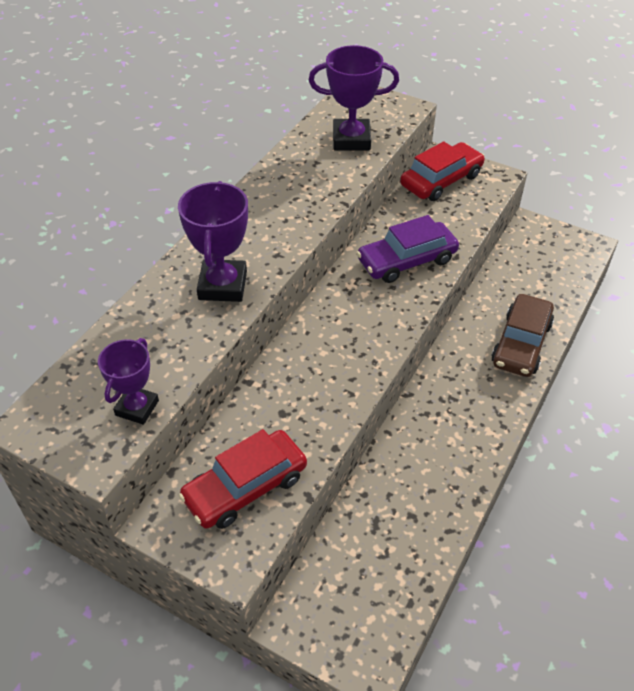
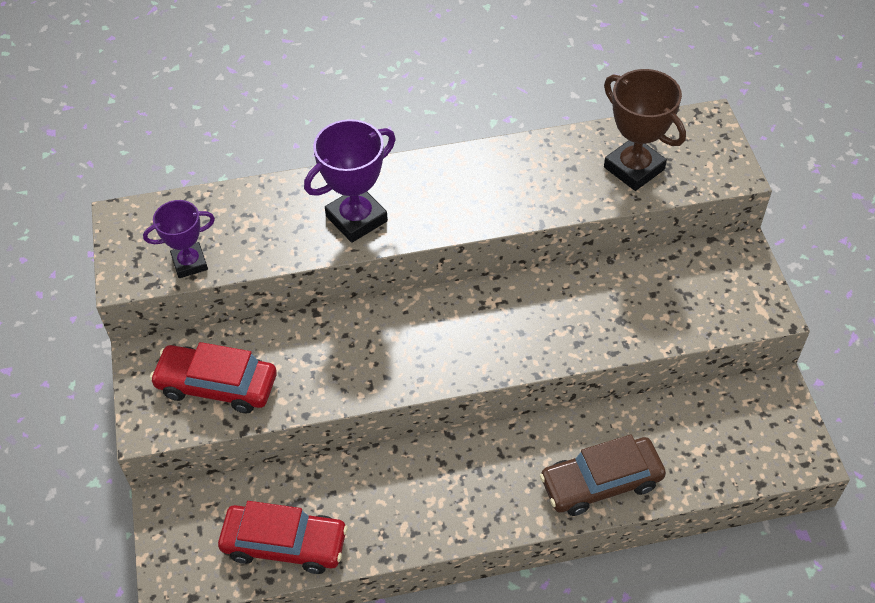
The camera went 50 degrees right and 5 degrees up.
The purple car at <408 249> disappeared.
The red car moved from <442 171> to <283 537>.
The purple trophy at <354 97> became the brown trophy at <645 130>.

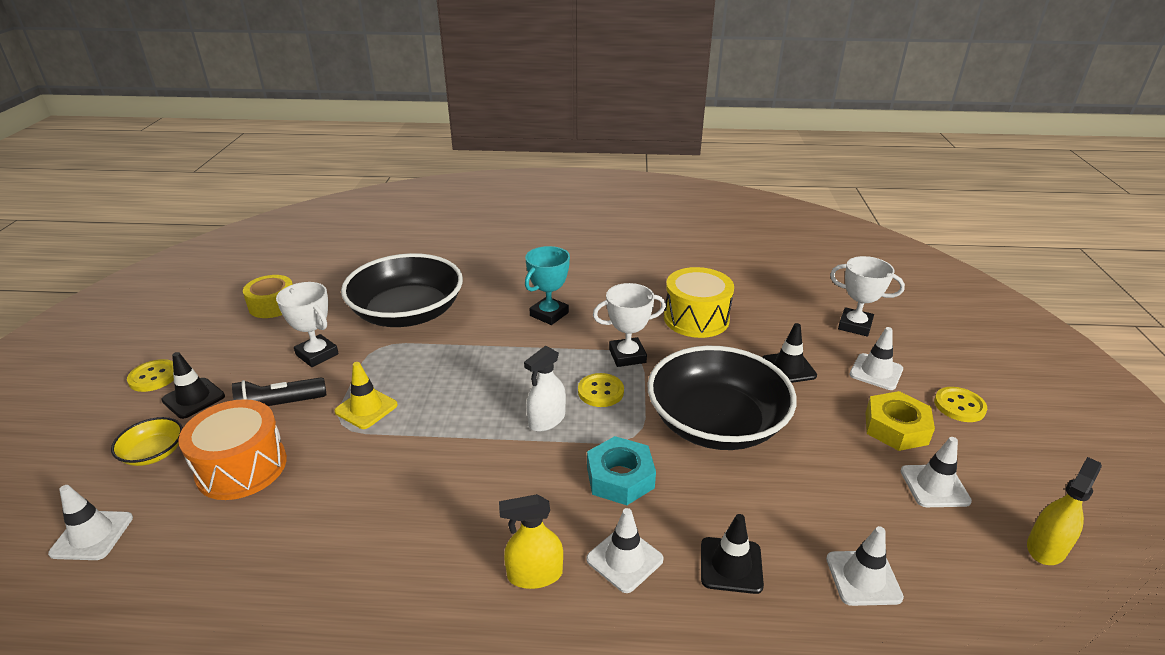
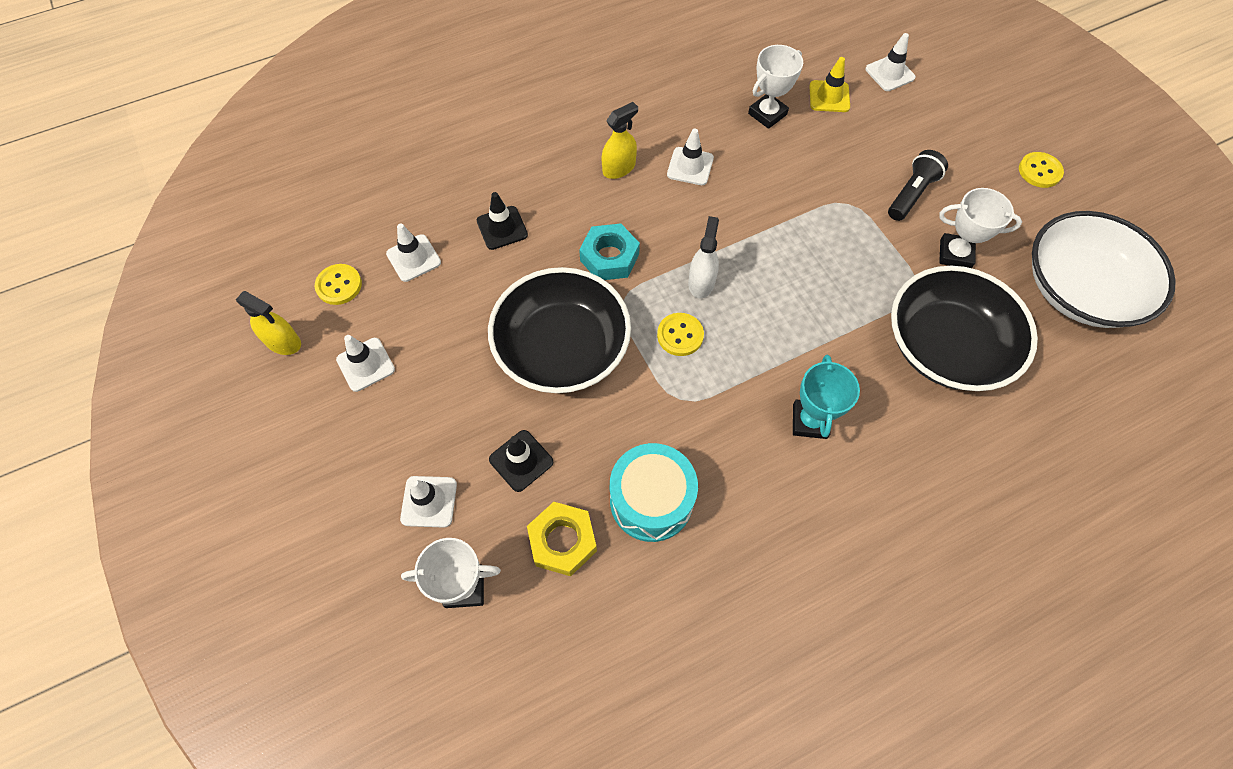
The camera went 150 degrees right and 30 degrees up.
The yellow bowl at <147 441> disappeared.
The black traffic cone at <193 385> disappeared.
The orange drum at <232 449> disappeared.
The yellow traffic cone moved from <366 395> to <829 84>.
The white traffic cone moved from <625 550> to <690 156>.
The white trophy moved from <629 325> to <775 87>.
The yellow nut moved from <900 421> to <562 539>.
The yellow button moved from <960 404> to <338 284>.
The yellow tape at <268 296> was replaced by the white bowl at <1104 269>.
The yellow drum at <699 302> became the turquoise drum at <654 492>.
The yellow spray bottle at <1064 511> turned 75 degrees counterclockwise.

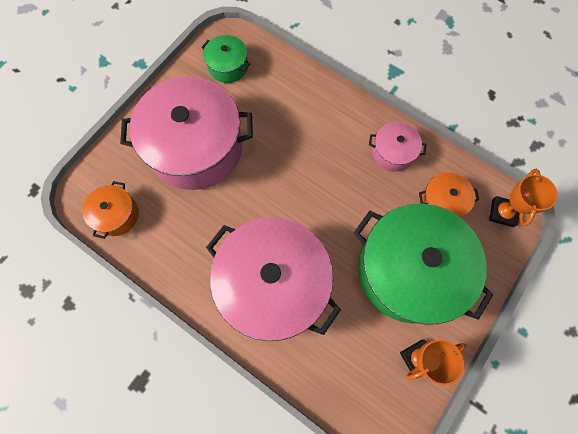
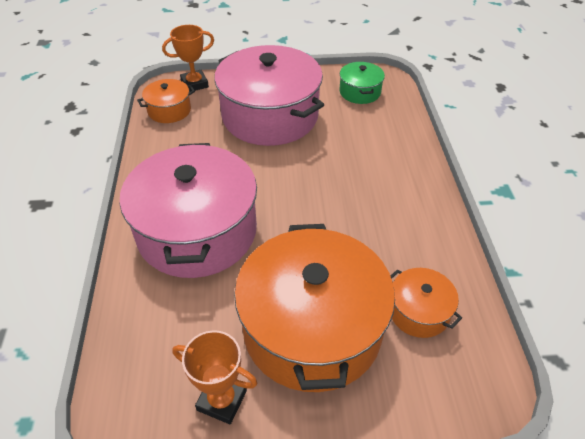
The camera went 50 degrees right and 25 degrees down.
The pink pot at <397 147> disappeared.
The orange trophy moved from <523 198> to <188 58>.
The green pot at <423 264> became the orange pot at <314 308>.

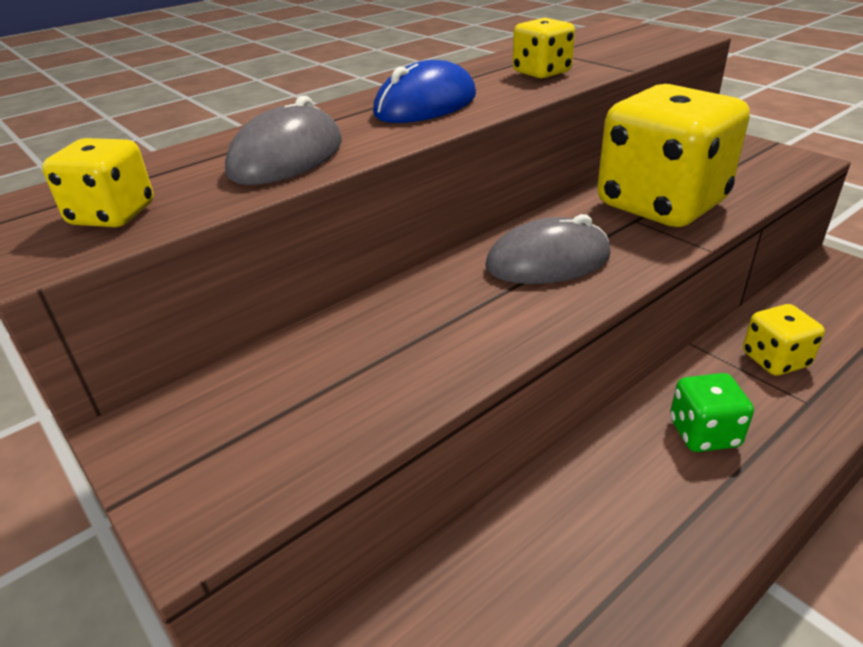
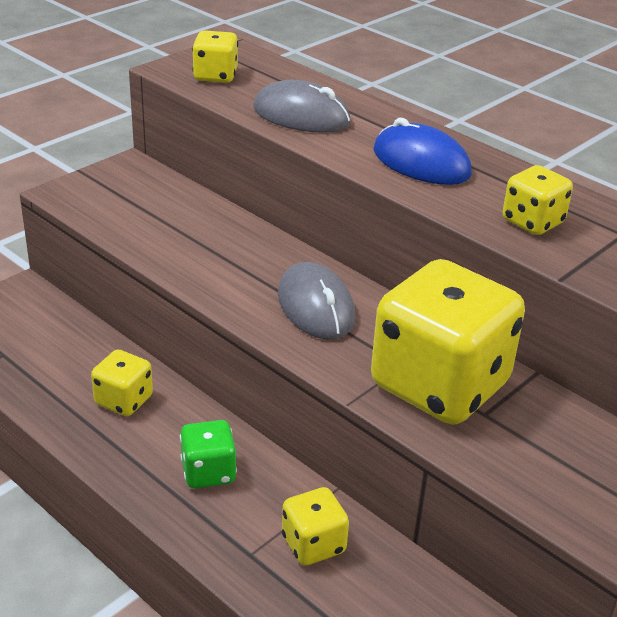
The camera went 80 degrees right and 0 degrees up.
The yellow dice at <122 383> appeared.

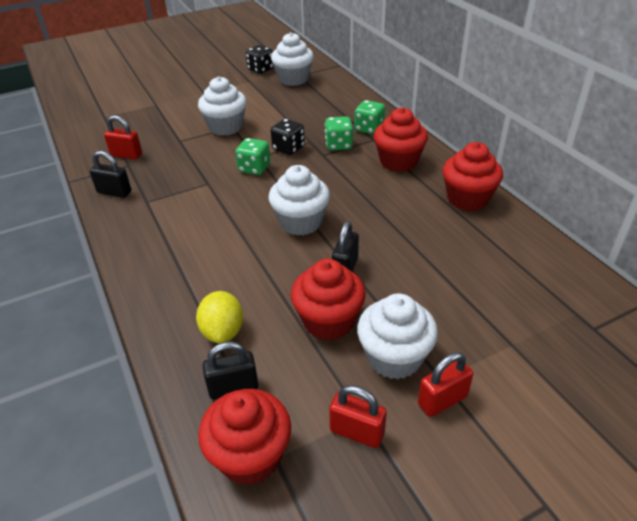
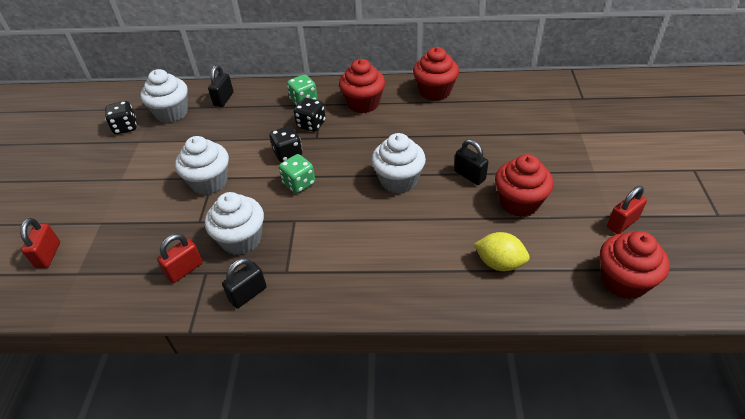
The camera went 60 degrees left and 5 degrees up.
The black padlock moved from <231 371> to <220 86>.
The white cupcake moved from <397 336> to <234 223>.
The red padlock moved from <445 384> to <40 243>.
The green dice at <339 133> became the black dice at <310 115>.

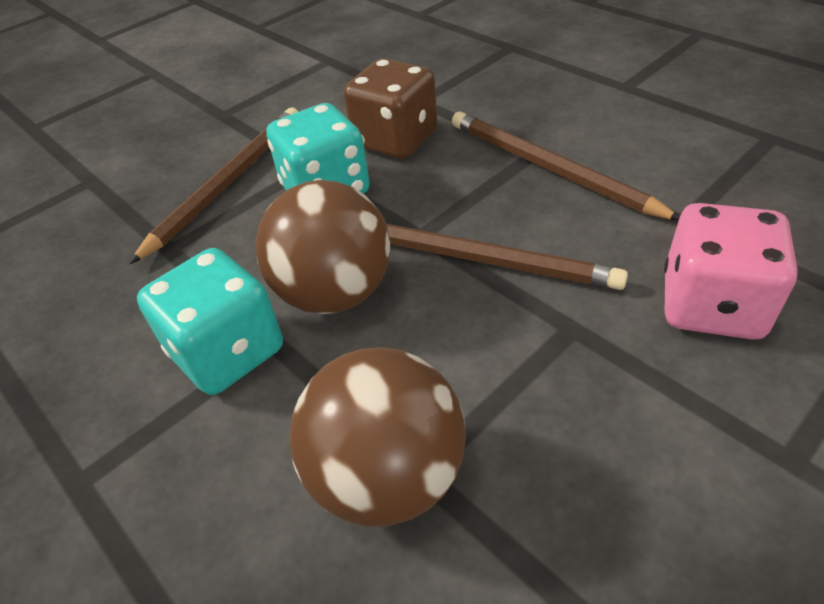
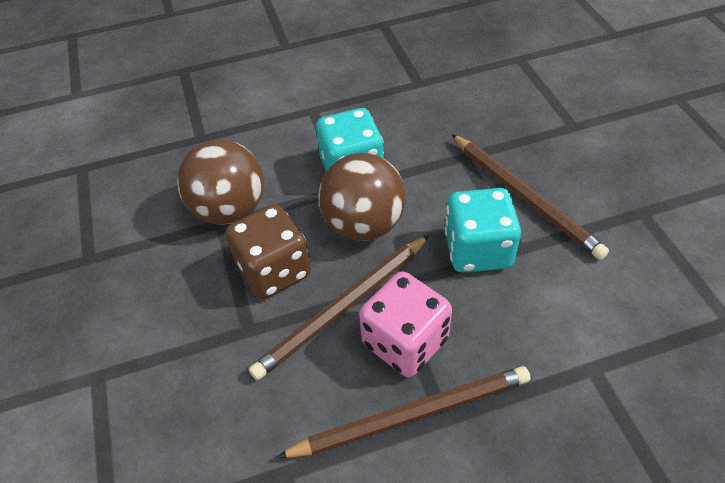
The camera went 115 degrees right and 5 degrees up.
The brown dice moved from <390 108> to <268 251>.
The pink dice moved from <731 271> to <405 324>.

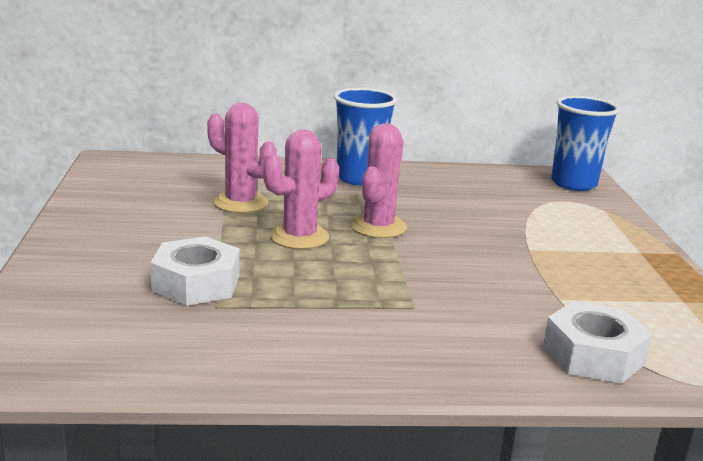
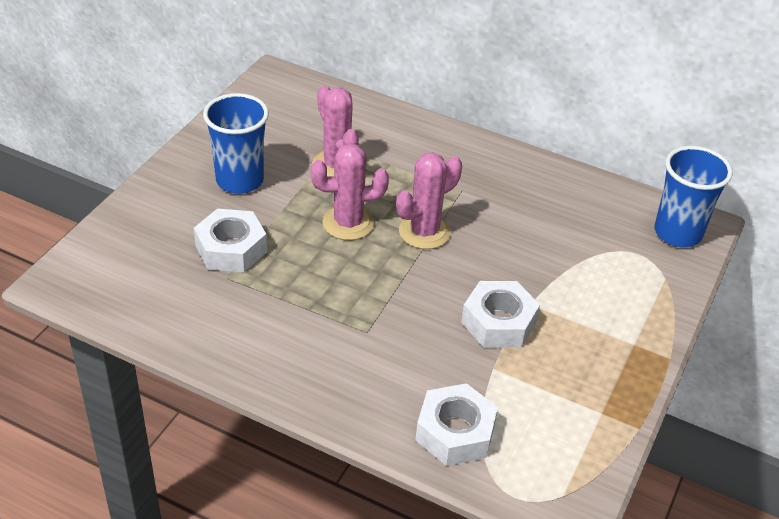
The camera went 30 degrees right and 20 degrees up.
The white nut at <500 314> appeared.
The blue cup moved from <365 137> to <236 143>.

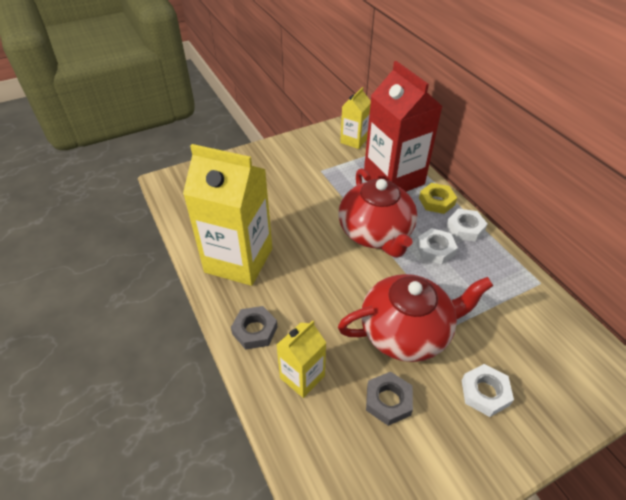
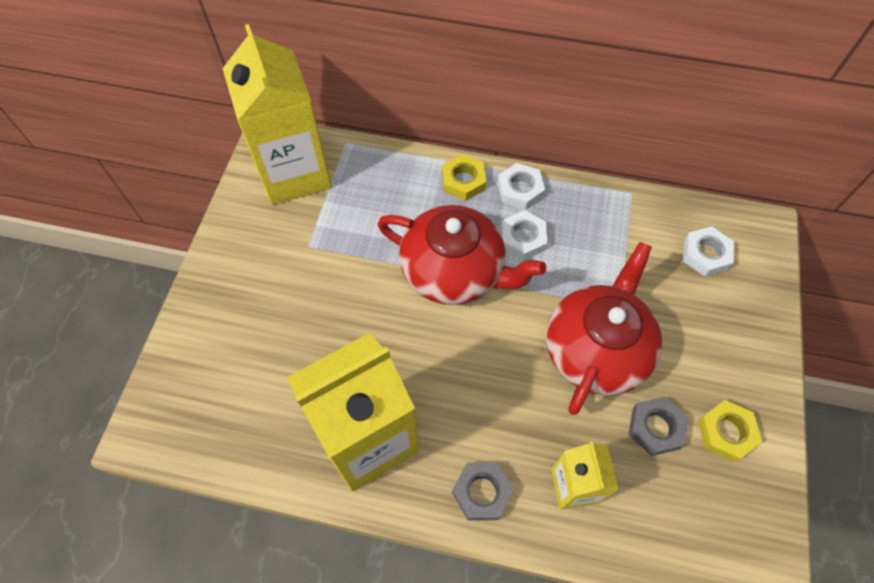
The camera went 50 degrees left and 15 degrees up.
The red carton at <403 126> disappeared.
The yellow nut at <730 431> appeared.
The white nut moved from <487 390> to <708 251>.
The yellow carton at <355 118> changed to 1.96 times the size.

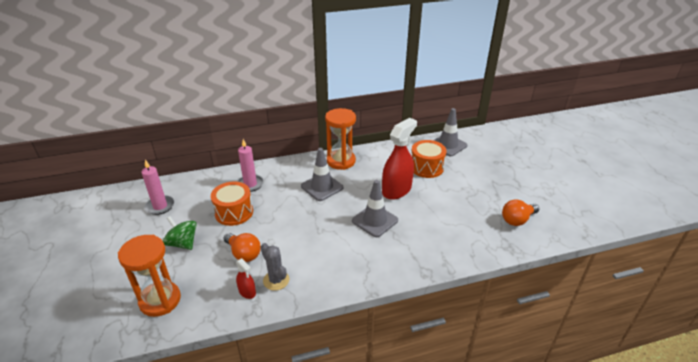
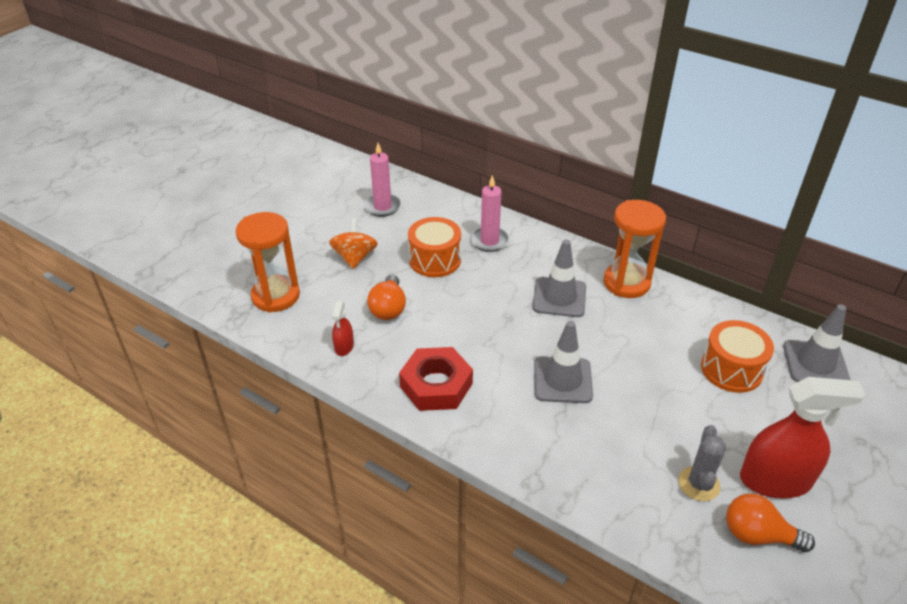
The camera went 50 degrees right and 5 degrees up.
The red nut at <436 379> appeared.
The grey cactus moved from <275 267> to <702 463>.
The red spray bottle moved from <399 159> to <802 437>.
The green spinning top at <180 233> became the orange spinning top at <353 243>.

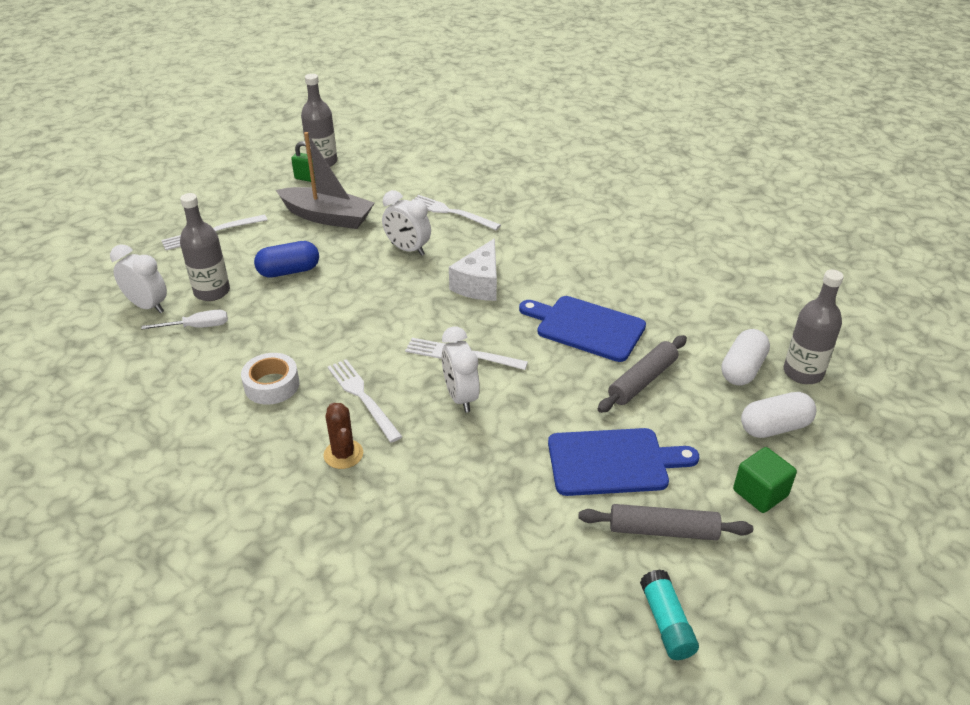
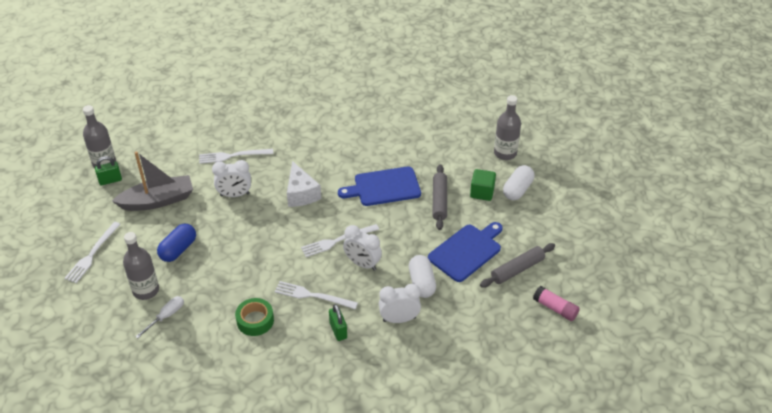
The camera went 40 degrees left and 5 degrees up.
The white clock moved from <138 279> to <400 303>.
The white capsule moved from <745 357> to <422 276>.
The green cube moved from <765 480> to <483 185>.
The brown cactus at <343 436> was replaced by the green padlock at <338 322>.
The white tape at <270 379> became the green tape at <254 317>.
The turquoise glue stick at <669 614> became the pink glue stick at <556 303>.

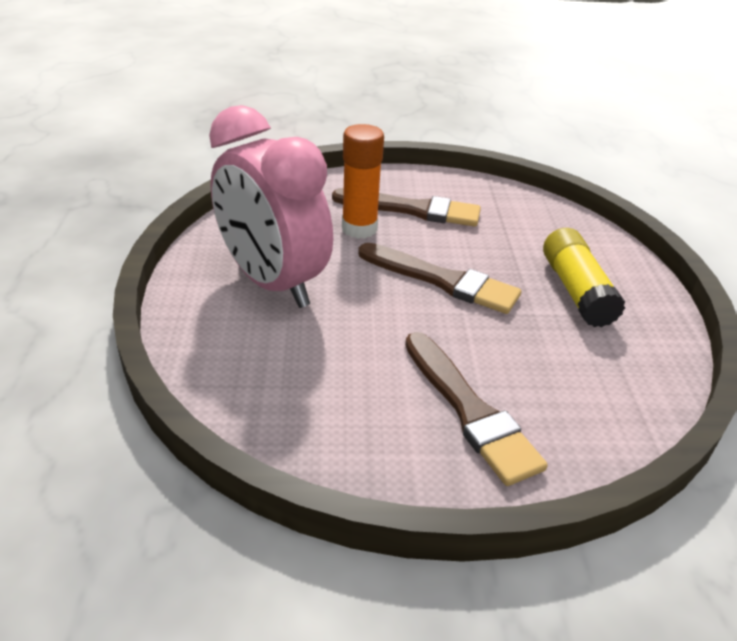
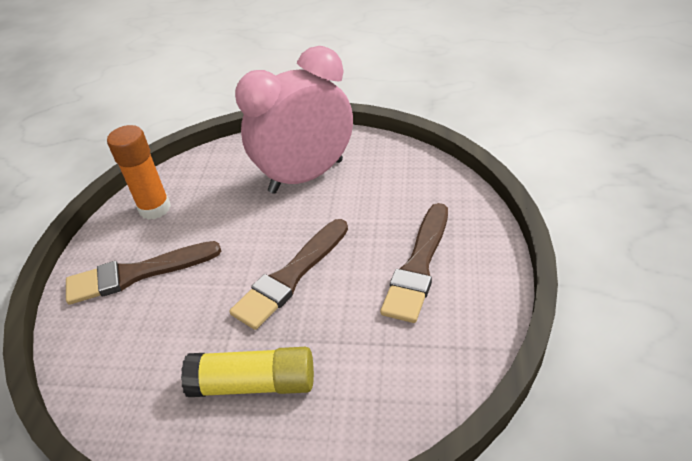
The camera went 105 degrees right and 5 degrees up.
The orange glue stick moved from <363 181> to <139 172>.

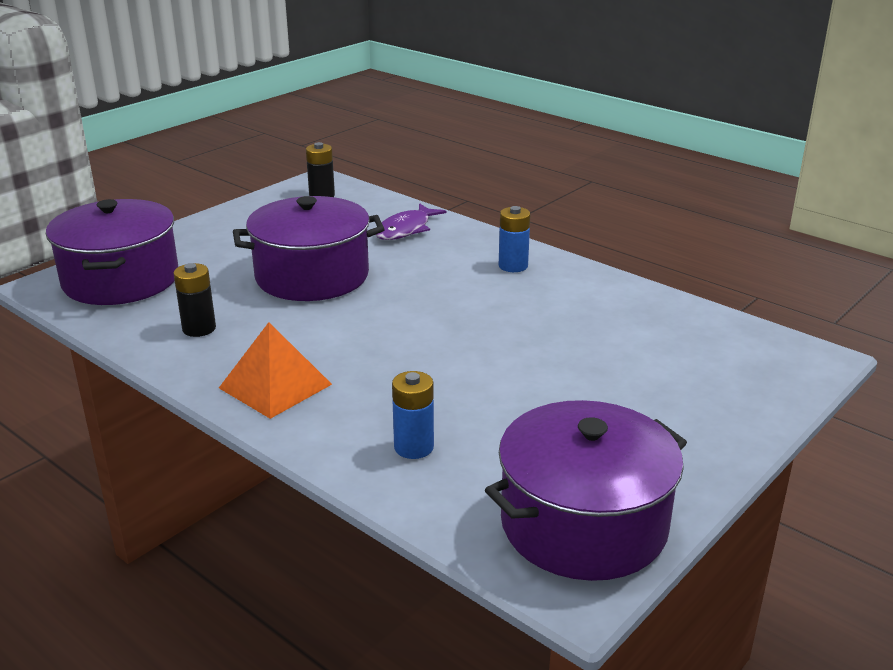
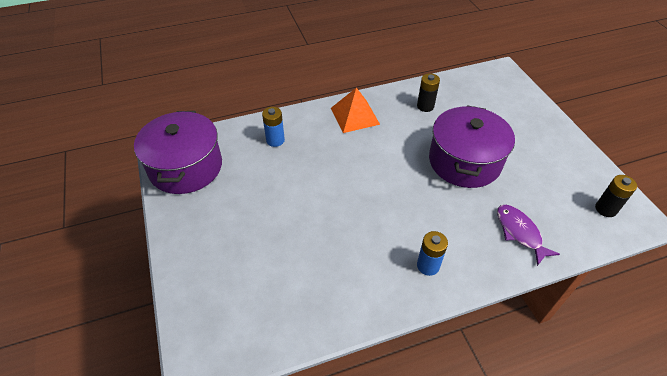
The camera went 120 degrees right and 20 degrees up.
The purple pot at <112 252> disappeared.

